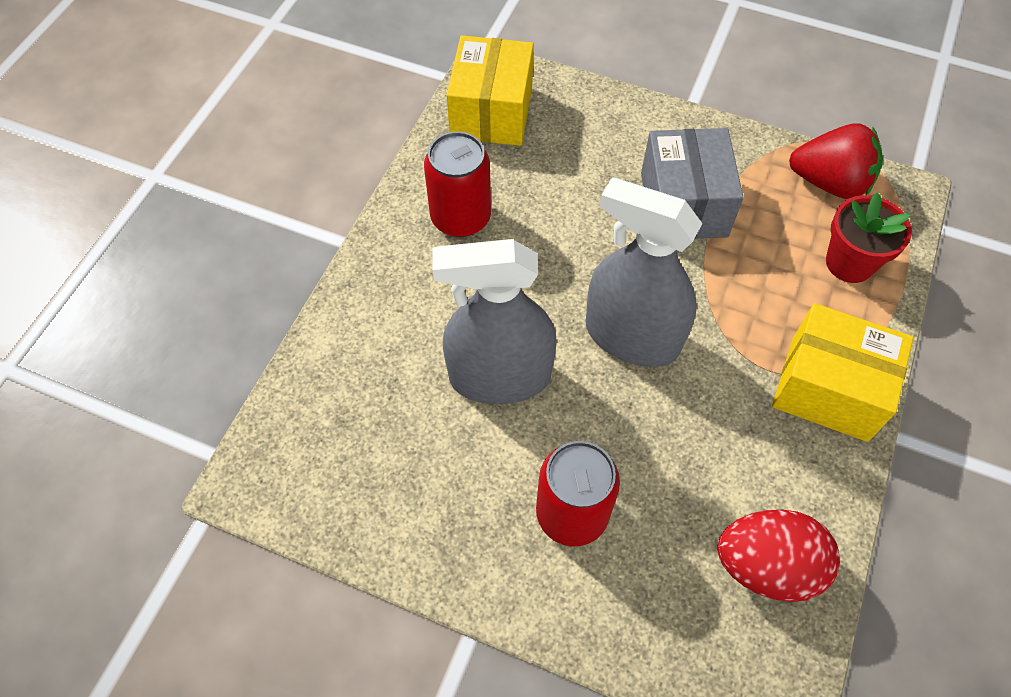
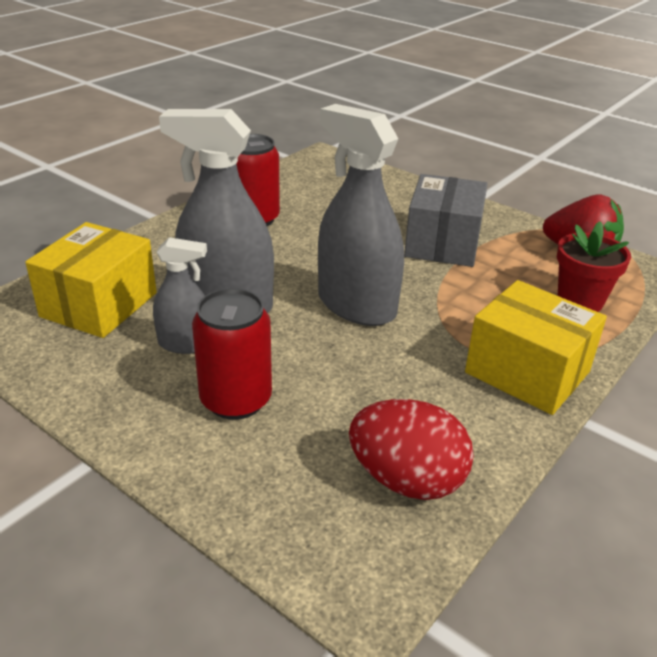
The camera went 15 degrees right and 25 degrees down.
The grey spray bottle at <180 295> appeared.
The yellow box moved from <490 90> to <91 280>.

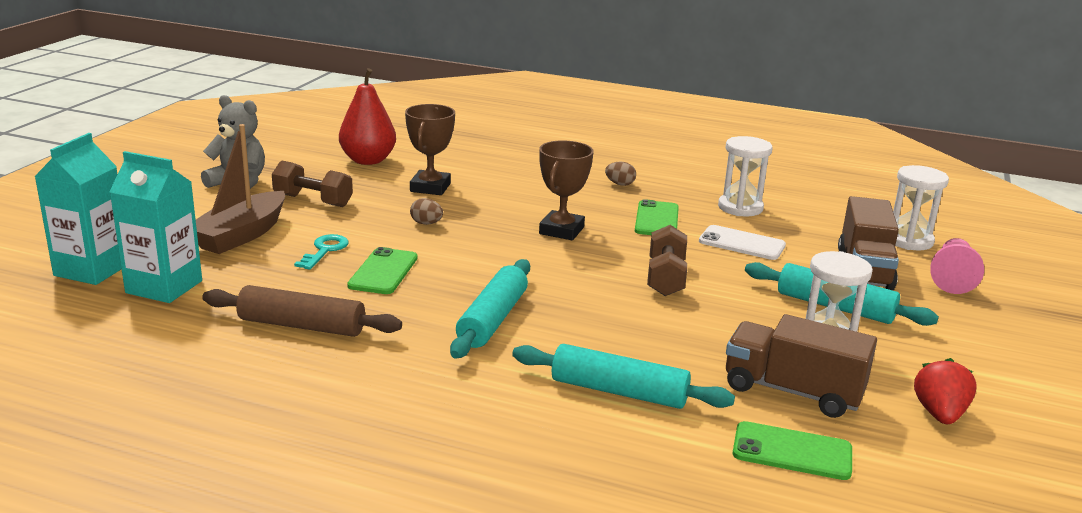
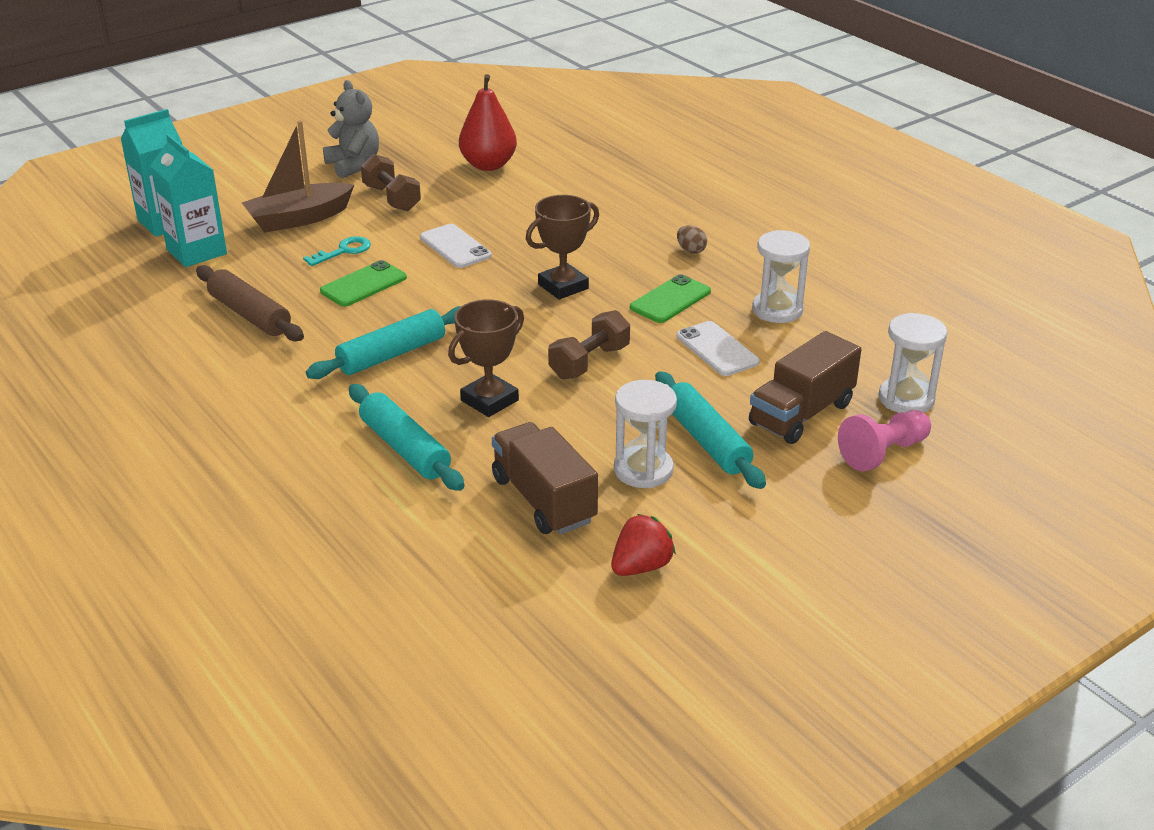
The camera went 35 degrees right and 10 degrees up.
The green phone at <792 450> disappeared.
The brown trophy moved from <430 149> to <486 358>.
The brown egg at <426 211> was replaced by the white phone at <456 246>.

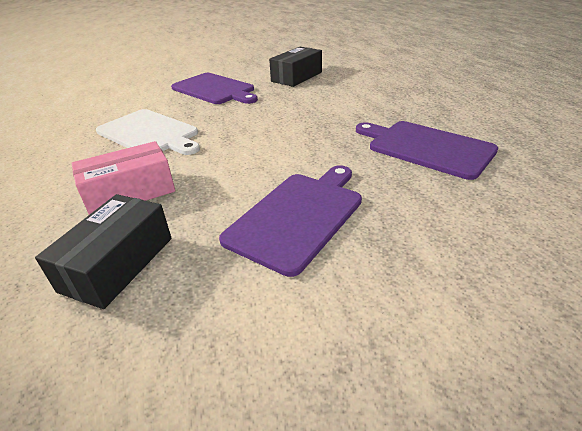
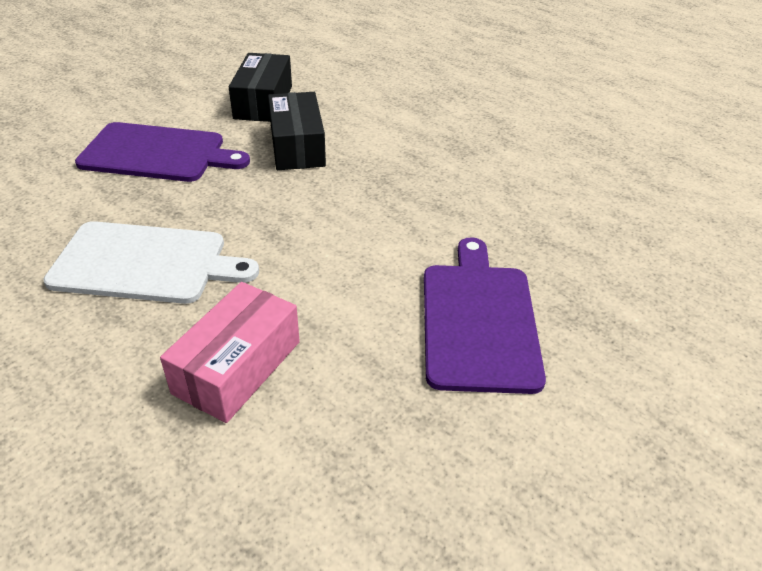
The camera went 35 degrees left and 5 degrees up.
The purple cutting board at <427 150> disappeared.
The black box moved from <103 251> to <297 131>.

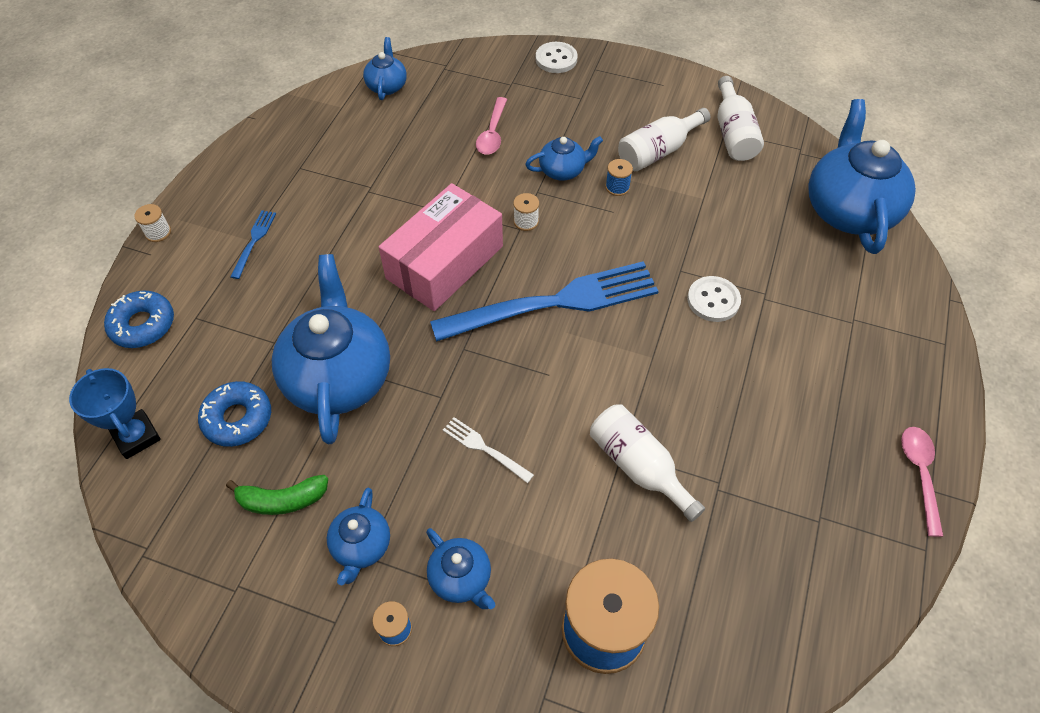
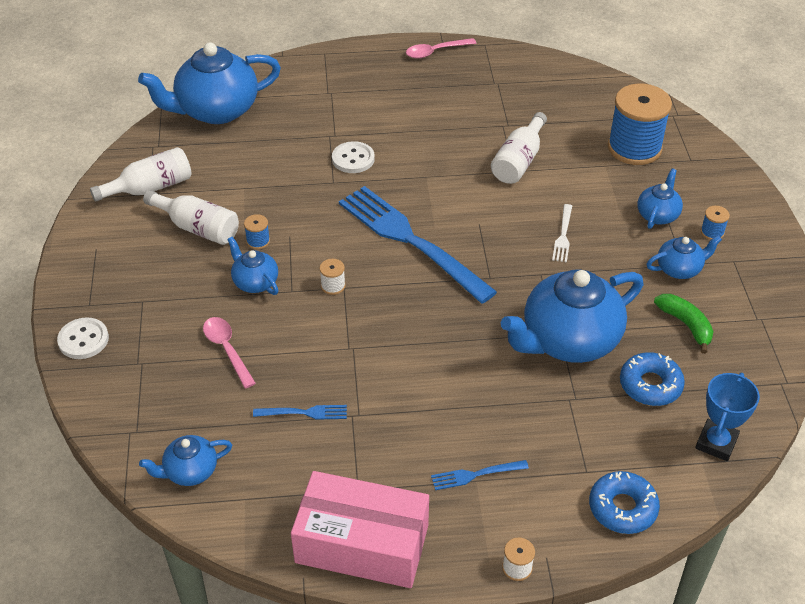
The camera went 115 degrees left and 10 degrees down.
The blue fork at <300 412> appeared.
The pink box moved from <441 247> to <360 529>.
The pink spoon at <491 126> turned 105 degrees counterclockwise.

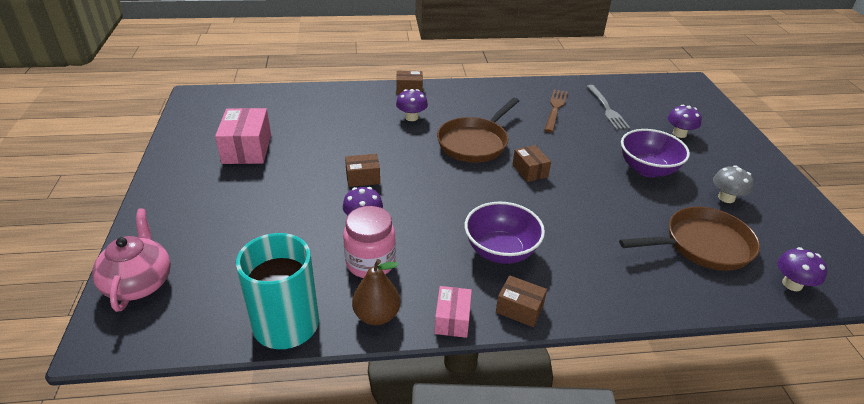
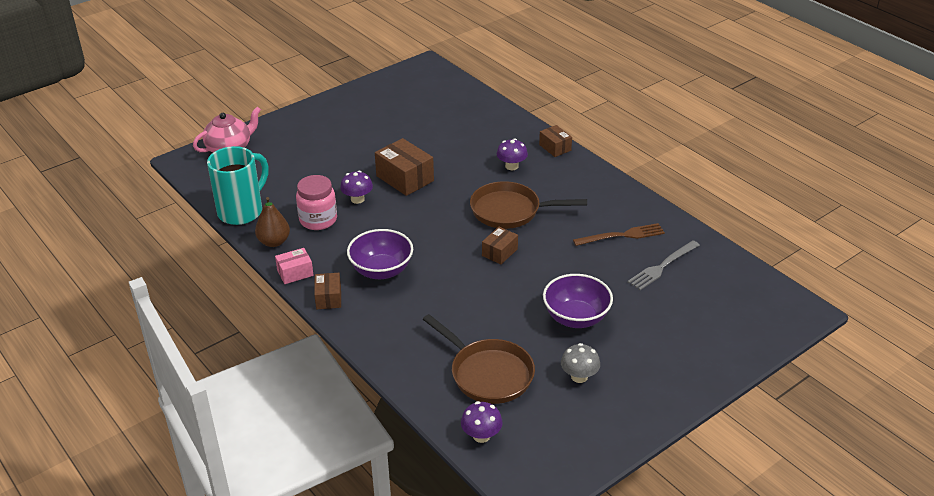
The camera went 60 degrees right and 0 degrees up.
The pink box at <243 136> disappeared.
The purple mushroom at <684 121> disappeared.
The brown box at <362 170> changed to 1.71 times the size.

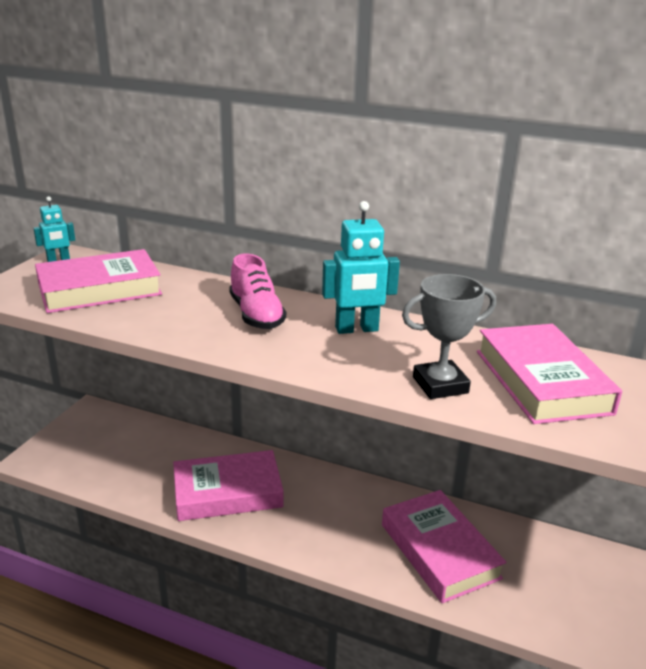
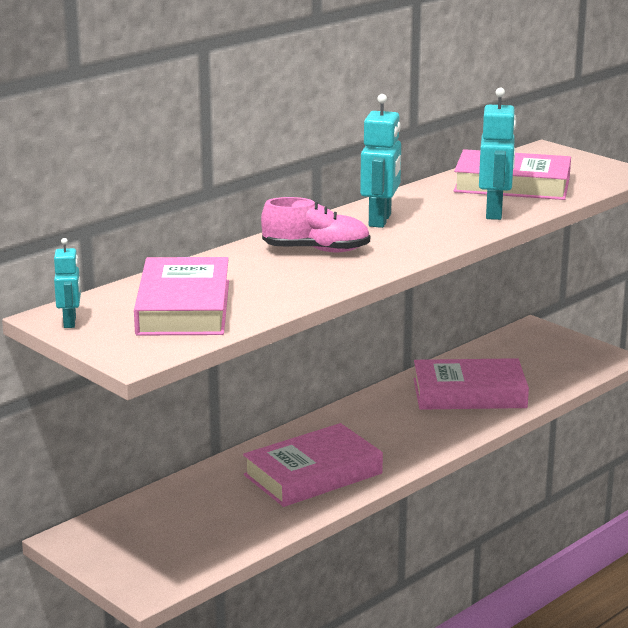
The camera went 65 degrees left and 5 degrees down.
The grey trophy at <449 336> was replaced by the turquoise robot at <497 154>.
The pink book at <228 485> turned 45 degrees clockwise.

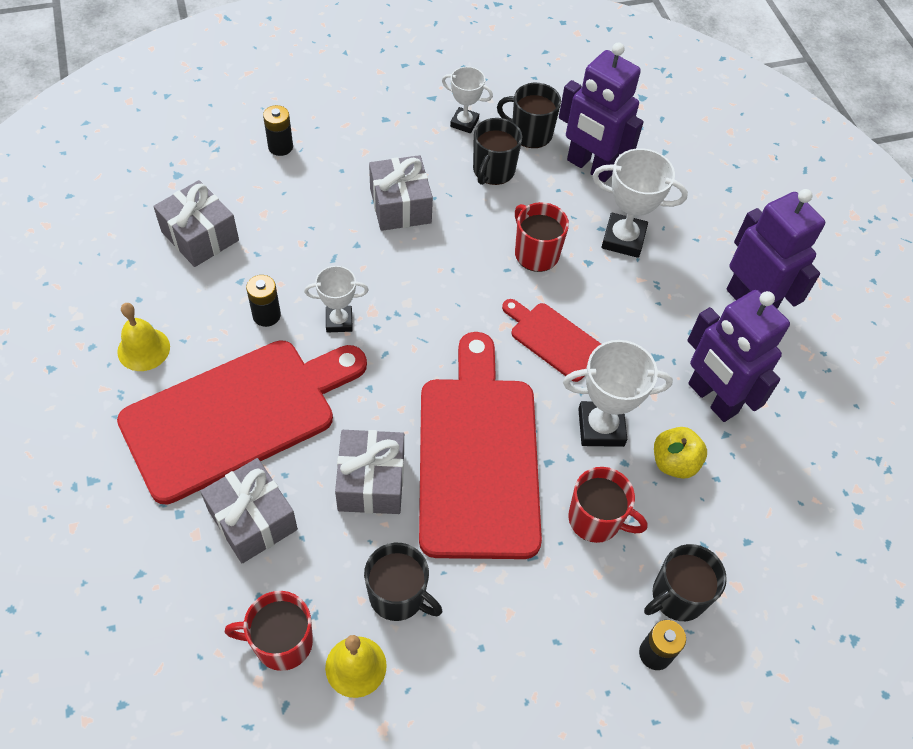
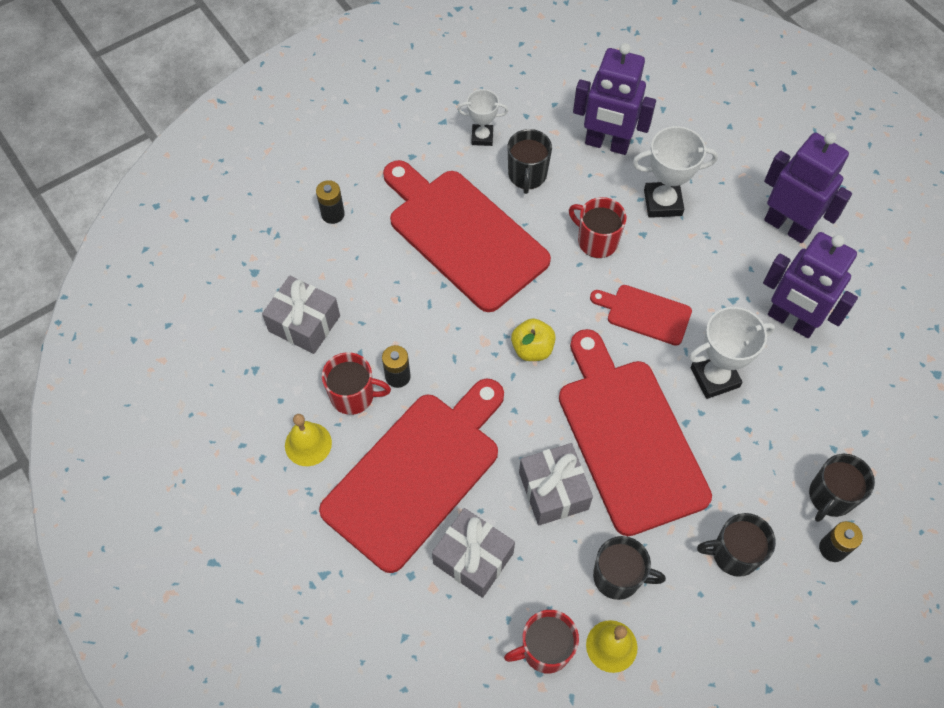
The camera went 15 degrees left and 5 degrees up.
The white trophy at <336 299> disappeared.
The black mug moved from <529 115> to <736 545>.
The red mug moved from <608 505> to <356 383>.
The yellow apple moved from <680 453> to <533 339>.
The grey gift at <401 193> was replaced by the red cutting board at <467 236>.

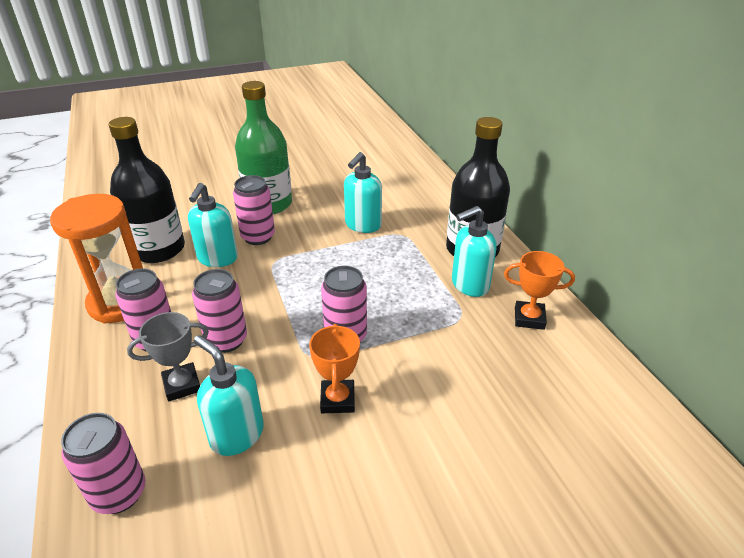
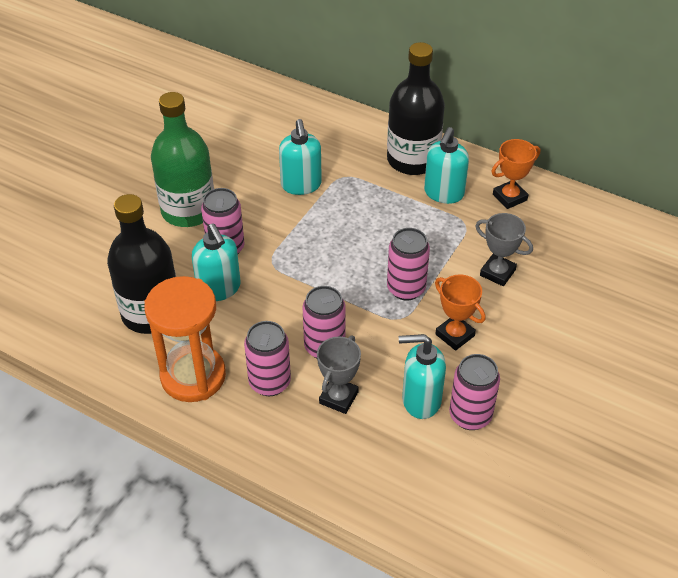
The camera went 40 degrees left and 10 degrees up.
The grey trophy at <504 249> appeared.
The pink can moved from <103 463> to <474 392>.

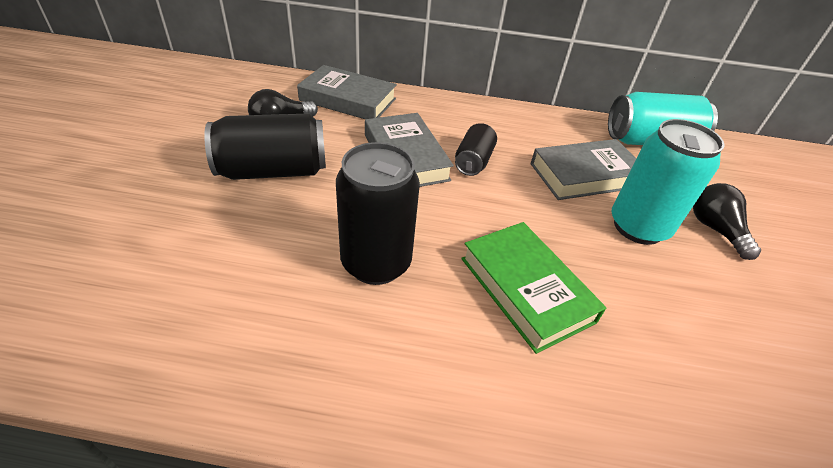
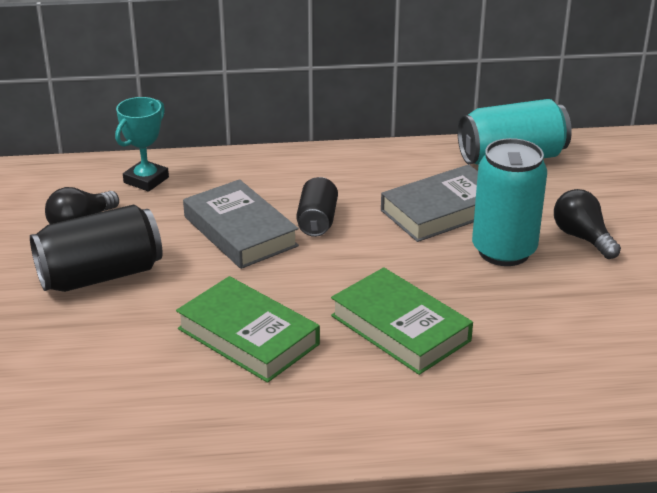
The camera went 10 degrees left and 10 degrees down.
The grey book at <347 92> was replaced by the turquoise trophy at <142 144>.
The black can at <378 213> was replaced by the green book at <248 329>.

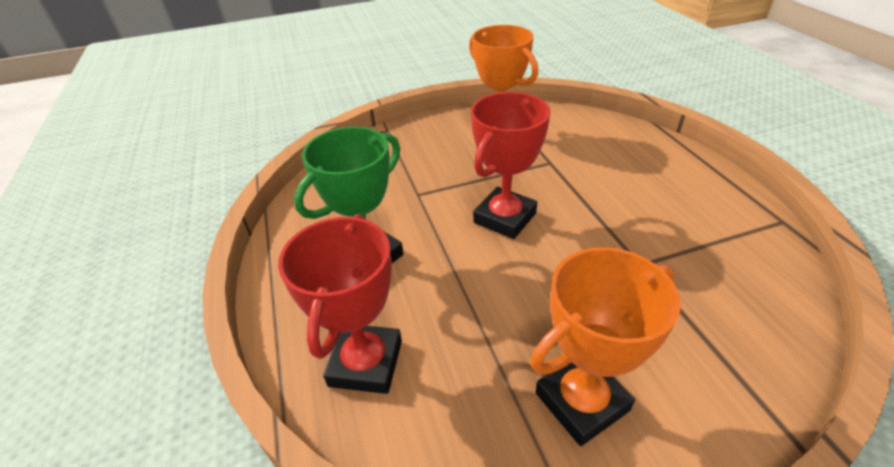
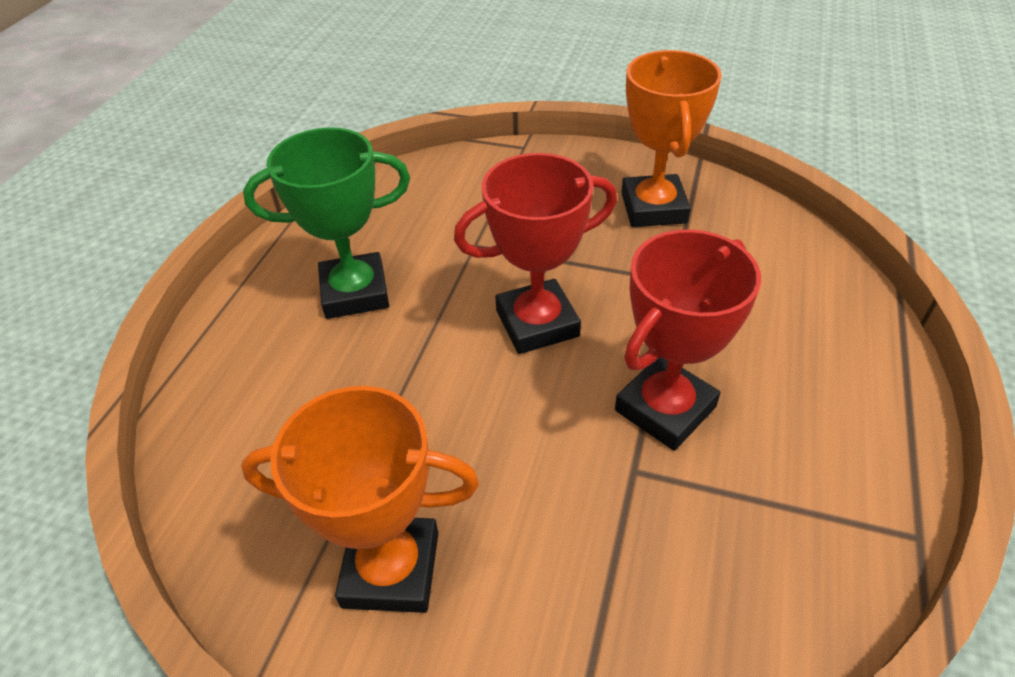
The camera went 35 degrees right and 5 degrees up.
The red trophy moved from <340 304> to <688 340>.

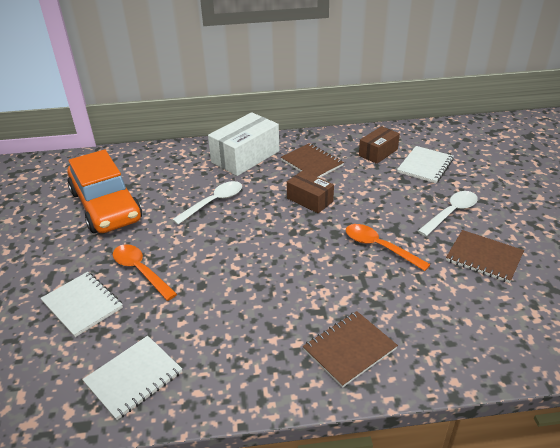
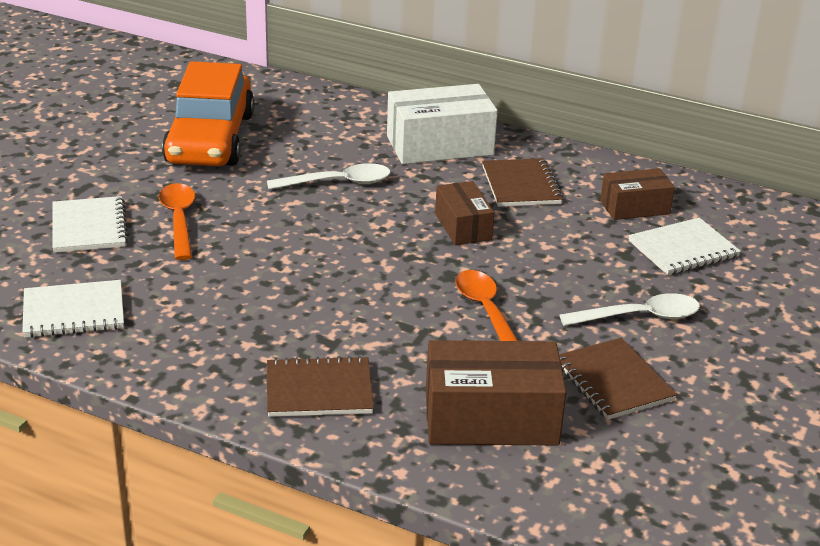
The camera went 30 degrees right and 5 degrees down.
The brown box at <496 392> appeared.

